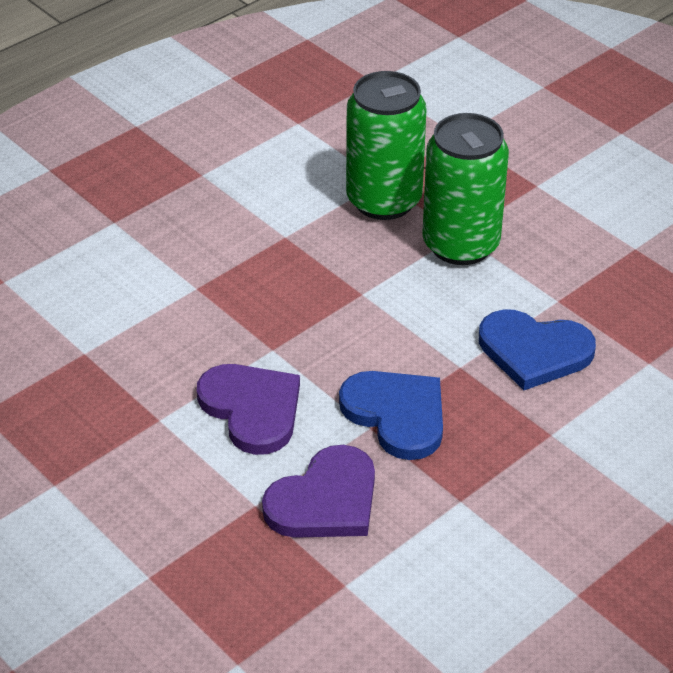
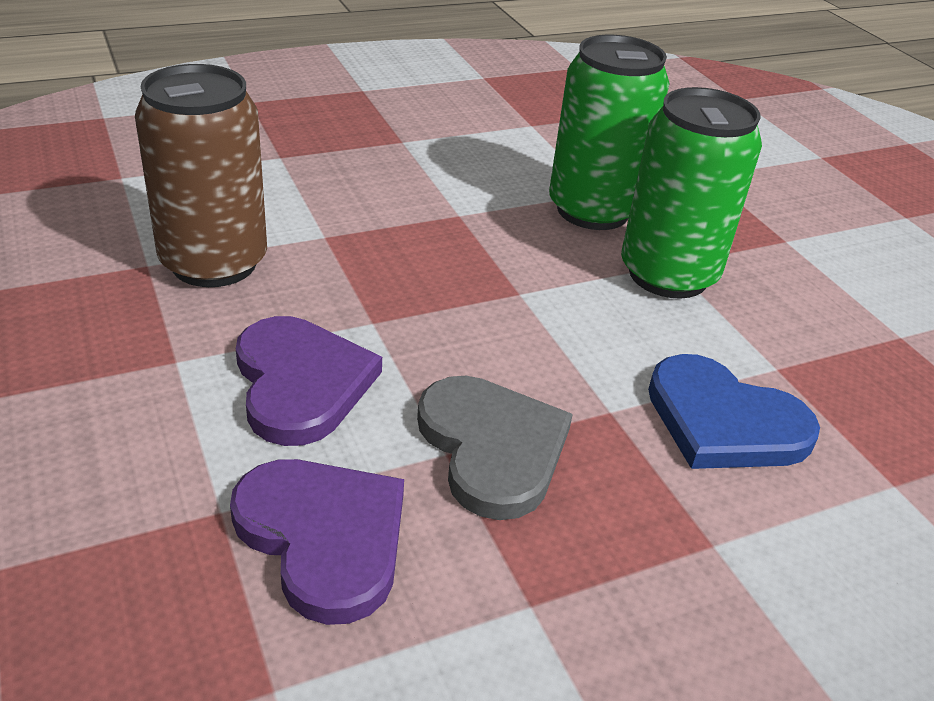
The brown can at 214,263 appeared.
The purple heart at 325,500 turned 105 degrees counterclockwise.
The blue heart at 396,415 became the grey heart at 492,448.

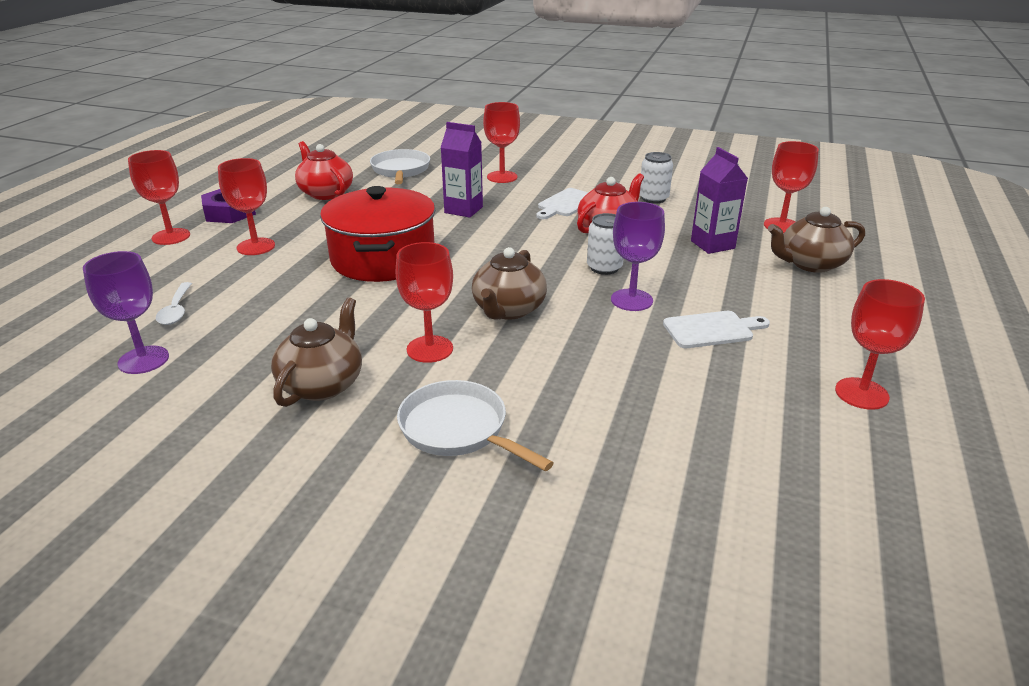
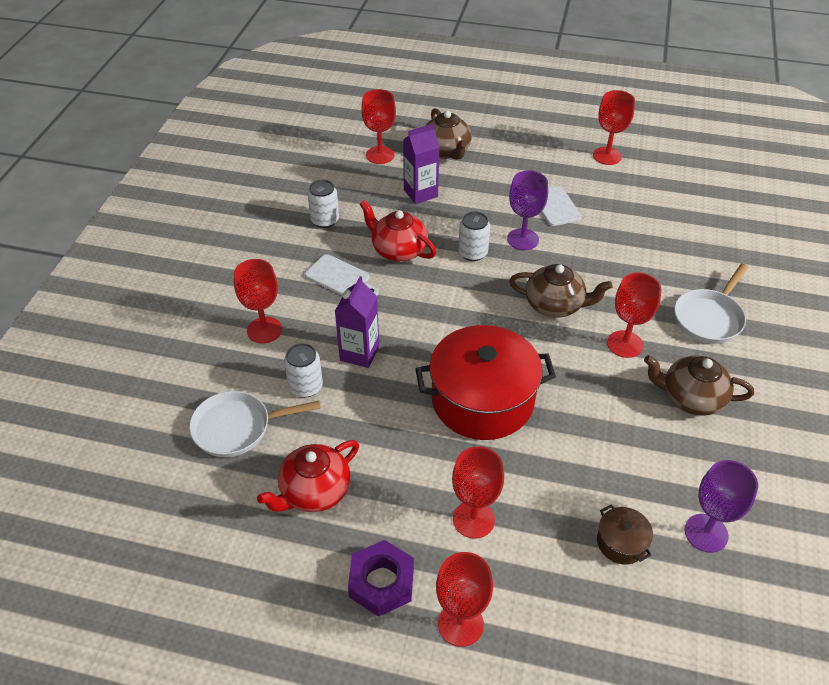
The white can at 306,387 appeared.
The white spoon at 176,310 was replaced by the brown pot at 621,542.

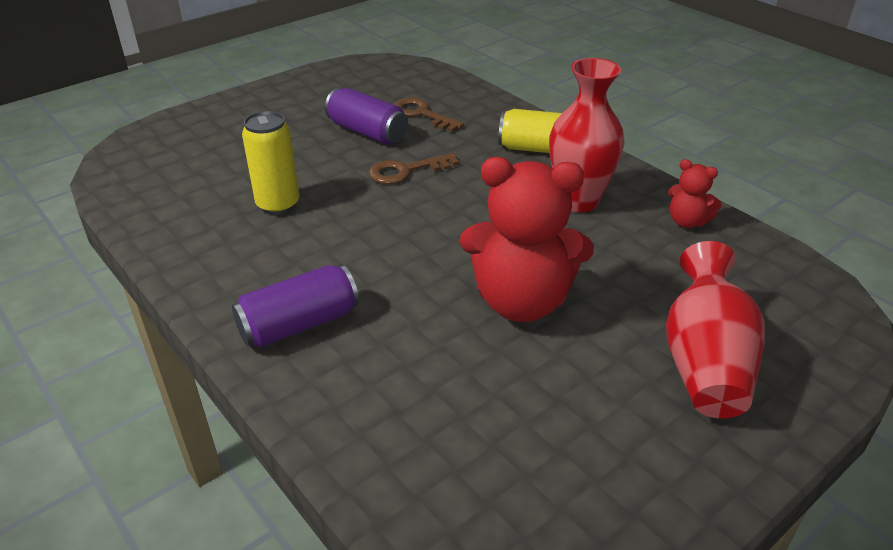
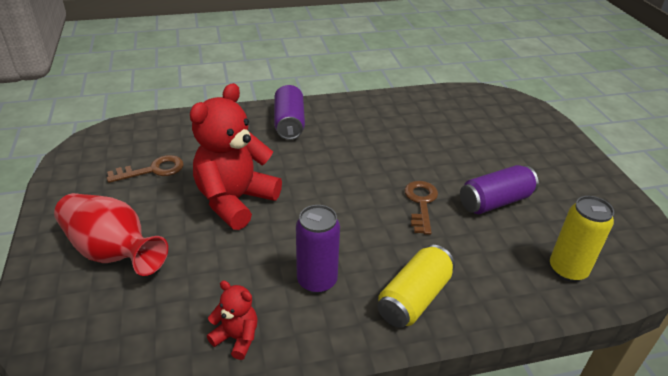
The brown key moved from 422,114 to 153,170.
The red teddy bear at 687,222 turned 60 degrees clockwise.
The red vase at 578,201 was replaced by the purple can at 317,281.
The yellow can moved from 278,205 to 567,270.

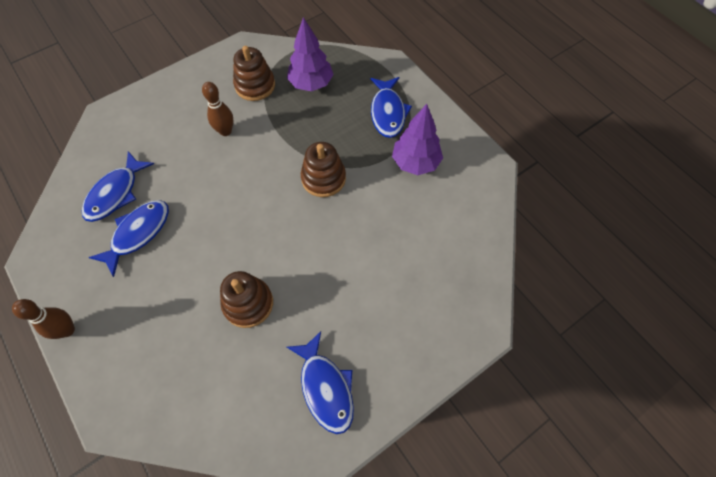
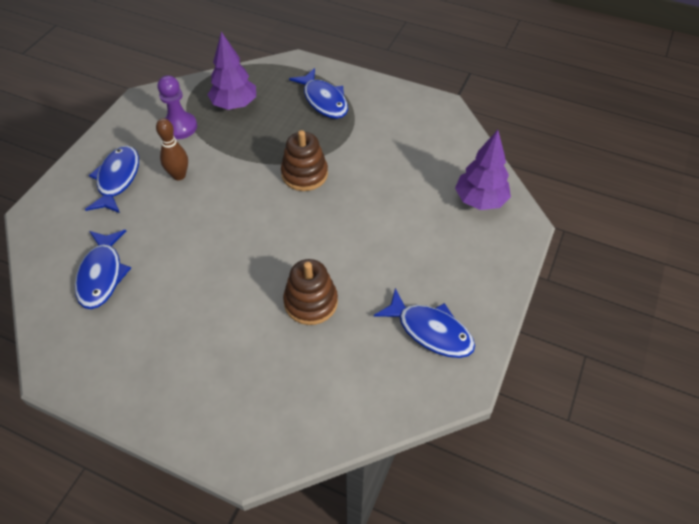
The blue fish moved from 138,234 to 117,179.
The brown stacking toy at 255,85 was replaced by the purple pawn at 180,127.
The purple tree moved from 415,162 to 480,200.
The brown bowling pin at 67,330 disappeared.

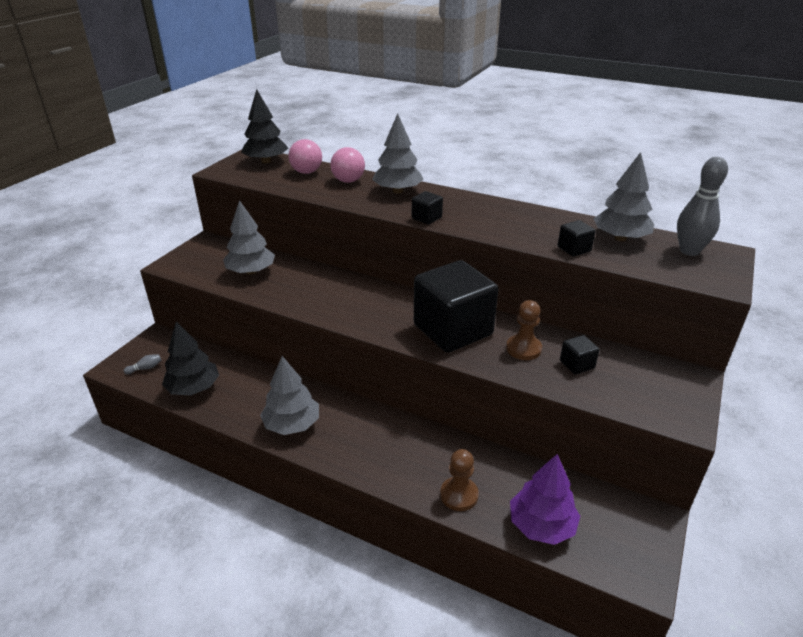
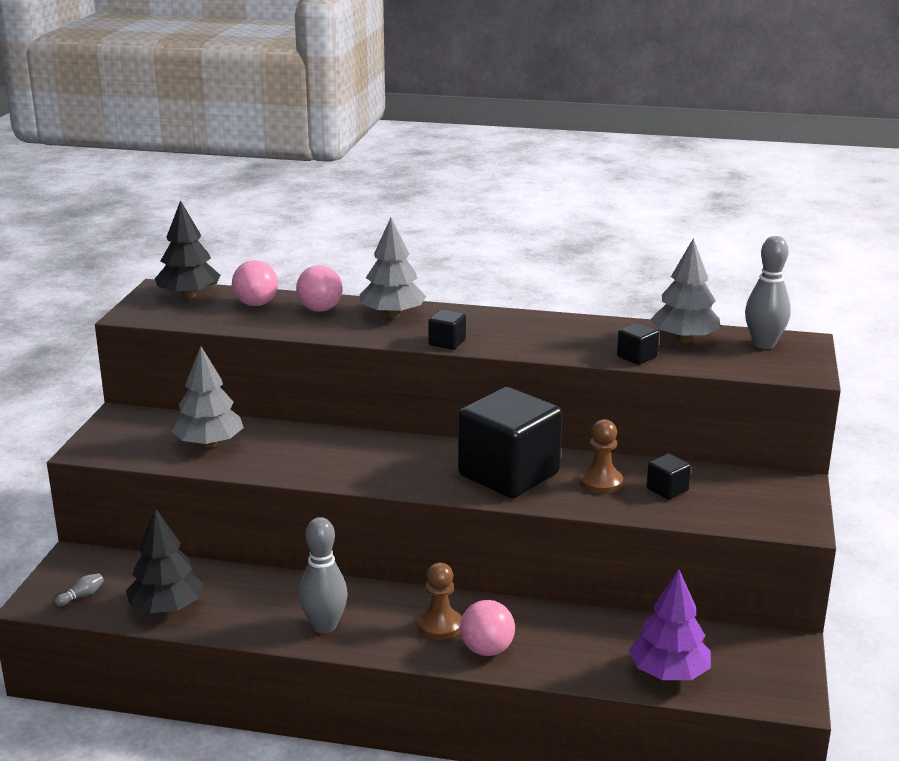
The grey tree at 292,424 was replaced by the grey bowling pin at 324,626.
The brown pawn moved from 459,495 to 439,626.
The pink ball at 487,650 appeared.

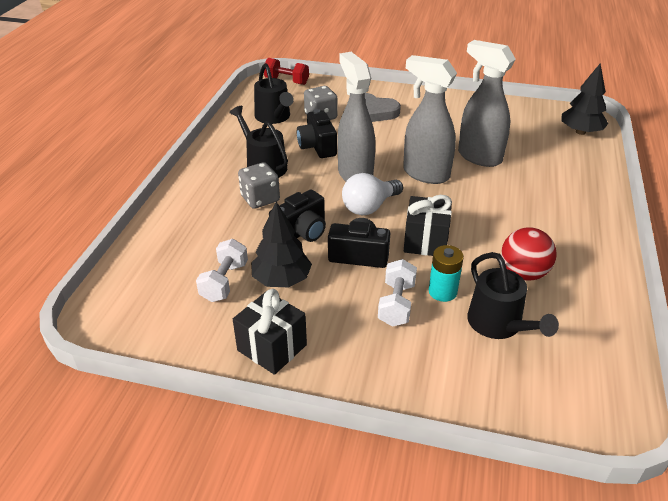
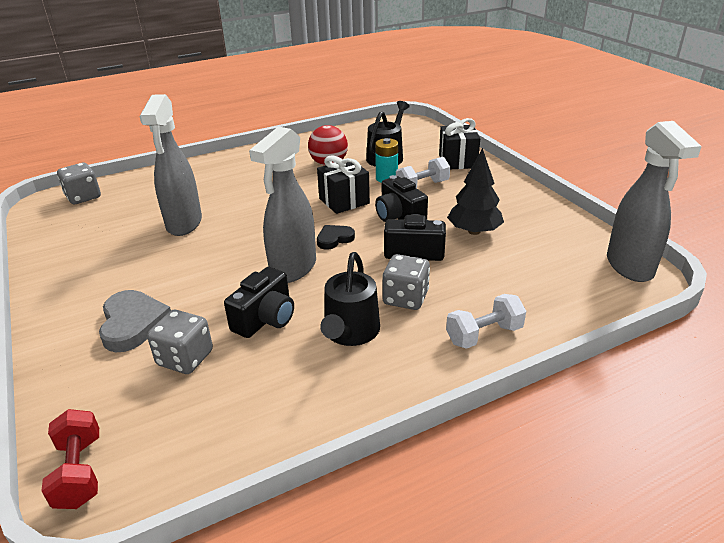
The black tree at 580,132 was replaced by the grey dice at 83,197.
The white light bulb at 369,207 was replaced by the black heart at 334,239.
The black gift moved from 272,347 to 458,161.
The white dumbbell moved from 224,282 to 484,335.
The grey spray bottle moved from 425,174 to 630,267.
The black watering can at 274,117 disappeared.

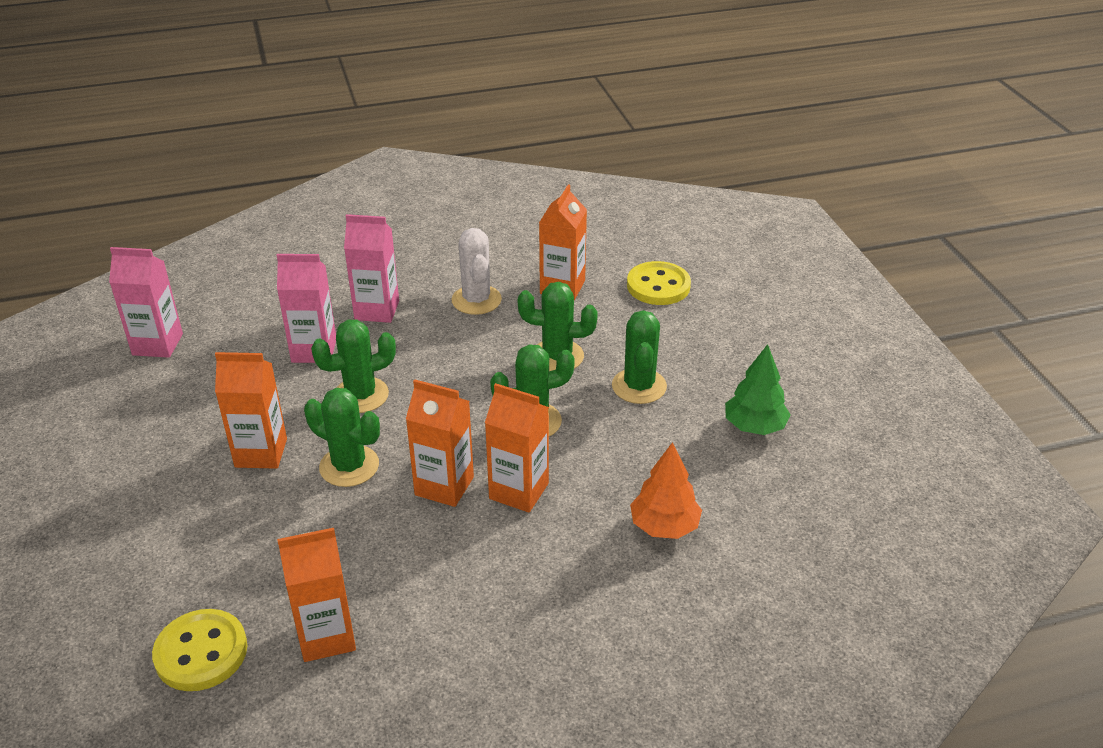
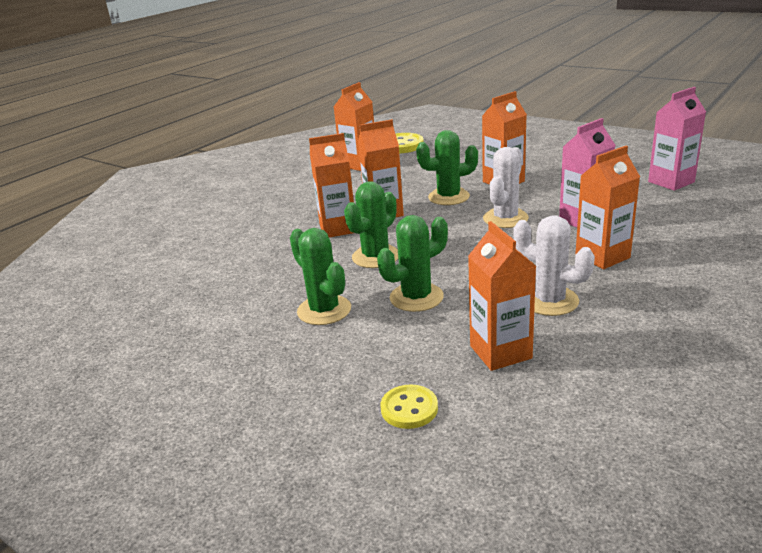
The yellow button at 658,286 changed to 0.65 times the size.
The green cactus at 361,395 became the white cactus at 505,218.
The pink carton at 377,310 became the orange carton at 602,256.
The orange tree at 664,526 disappeared.
The green tree at 754,426 disappeared.

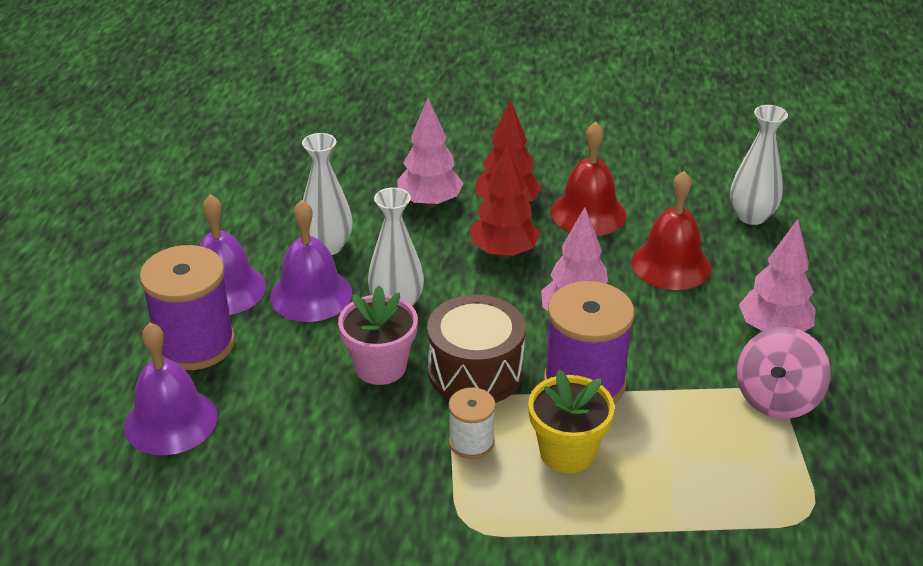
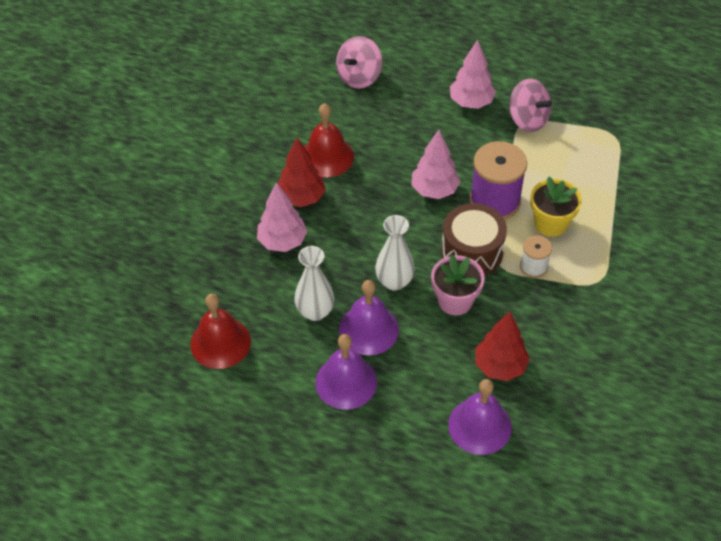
The red bell moved from 671,264 to 220,342.
The white vase at 751,216 was replaced by the pink spinning top at 359,77.
The red tree moved from 504,252 to 500,366.
The purple spool at 195,344 disappeared.

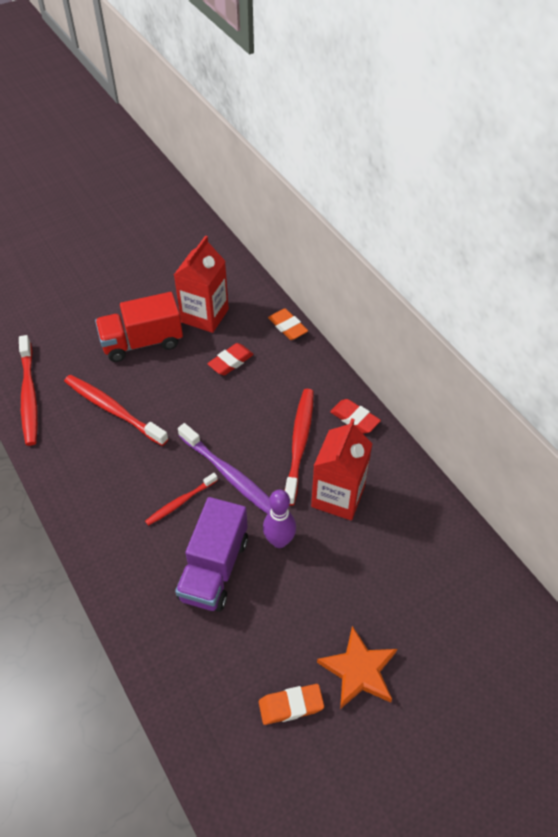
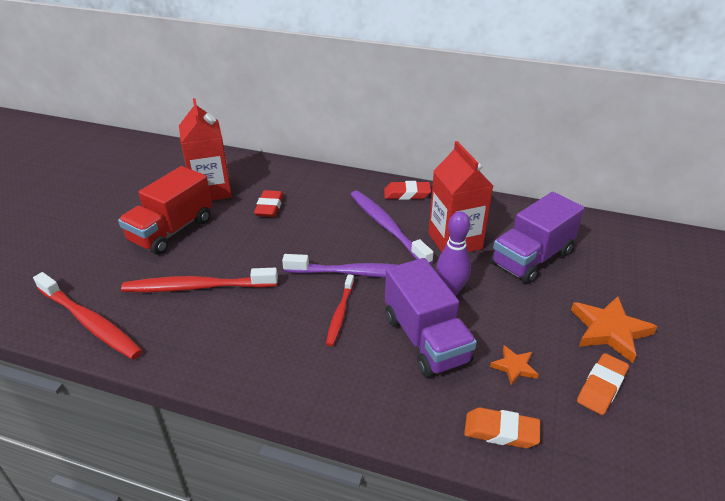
The red toothbrush at 299,443 became the purple toothbrush at 386,226.
The orange eraser moved from 287,327 to 501,431.
The orange star at 514,367 appeared.
The purple truck at 531,258 appeared.

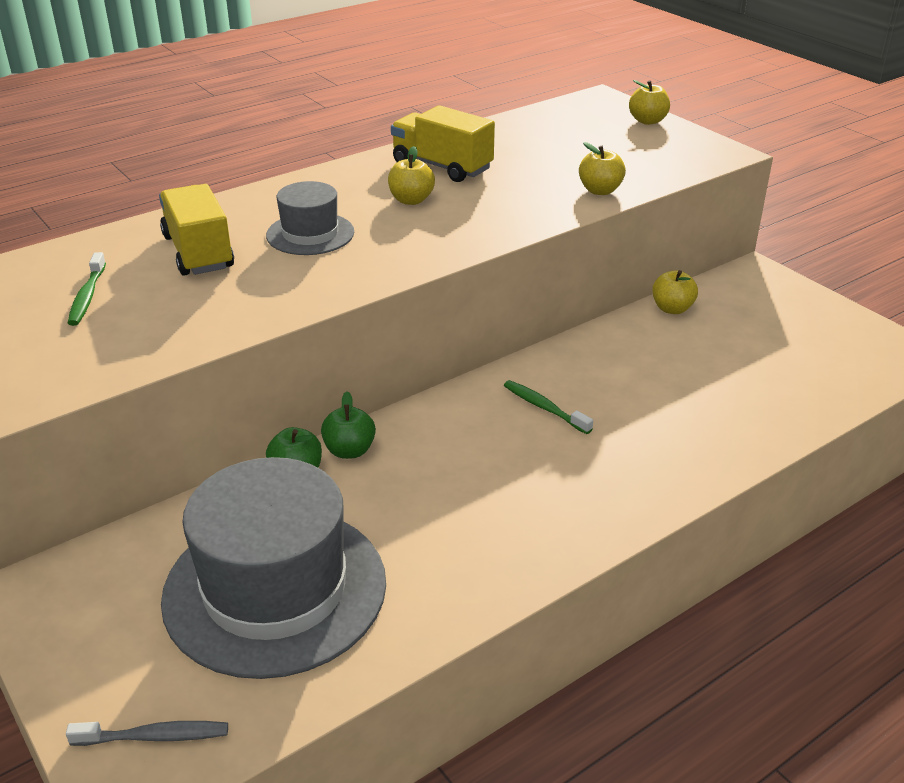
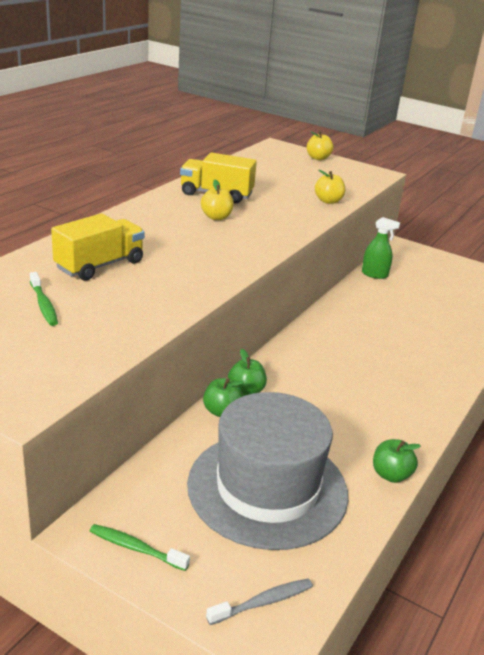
The yellow truck at 198,252 turned 90 degrees clockwise.
The green toothbrush moved from 544,407 to 135,548.
The yellow apple at 672,309 was replaced by the green spray bottle at 374,274.
The green apple at 391,475 appeared.
The grey hat at 310,234 disappeared.

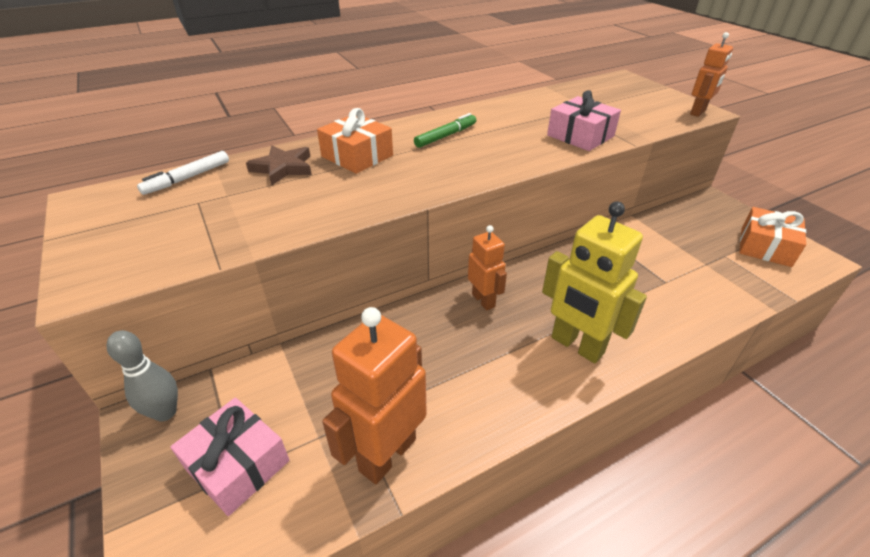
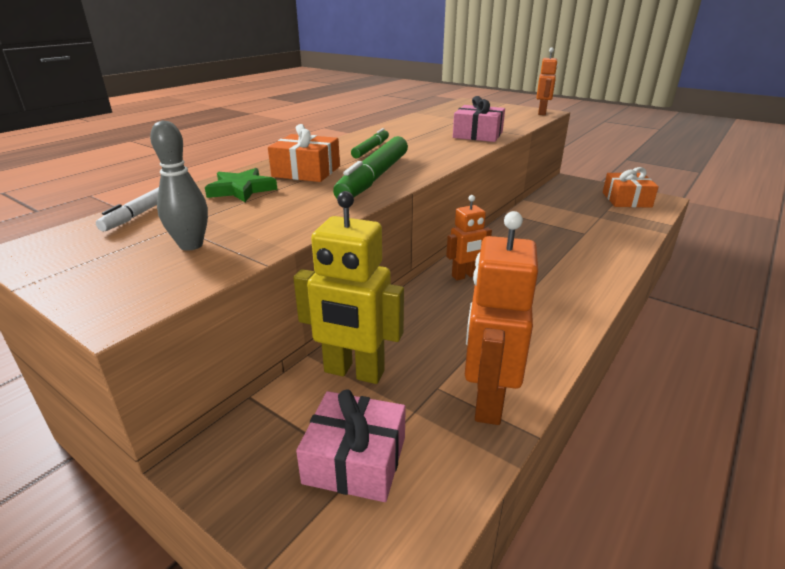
The grey bowling pin moved from 165,412 to 191,245.
The brown star at 283,168 became the green star at 241,189.
The yellow robot moved from 576,346 to 354,372.
The green marker at 374,178 appeared.
The orange robot at 483,300 turned 120 degrees clockwise.

